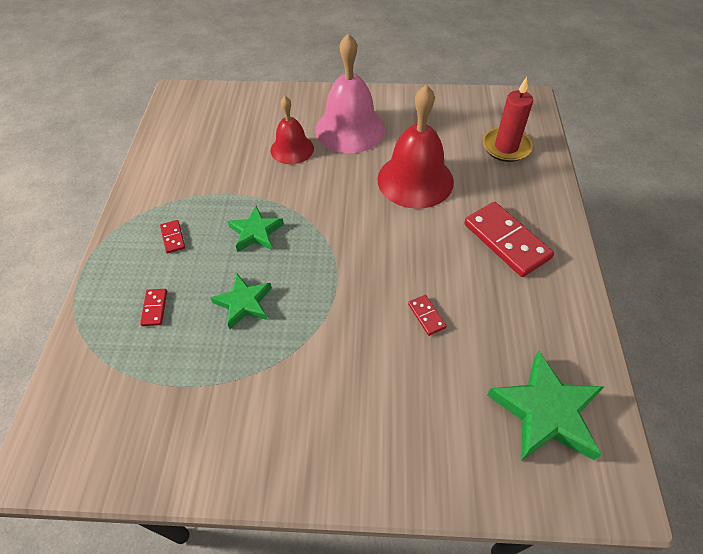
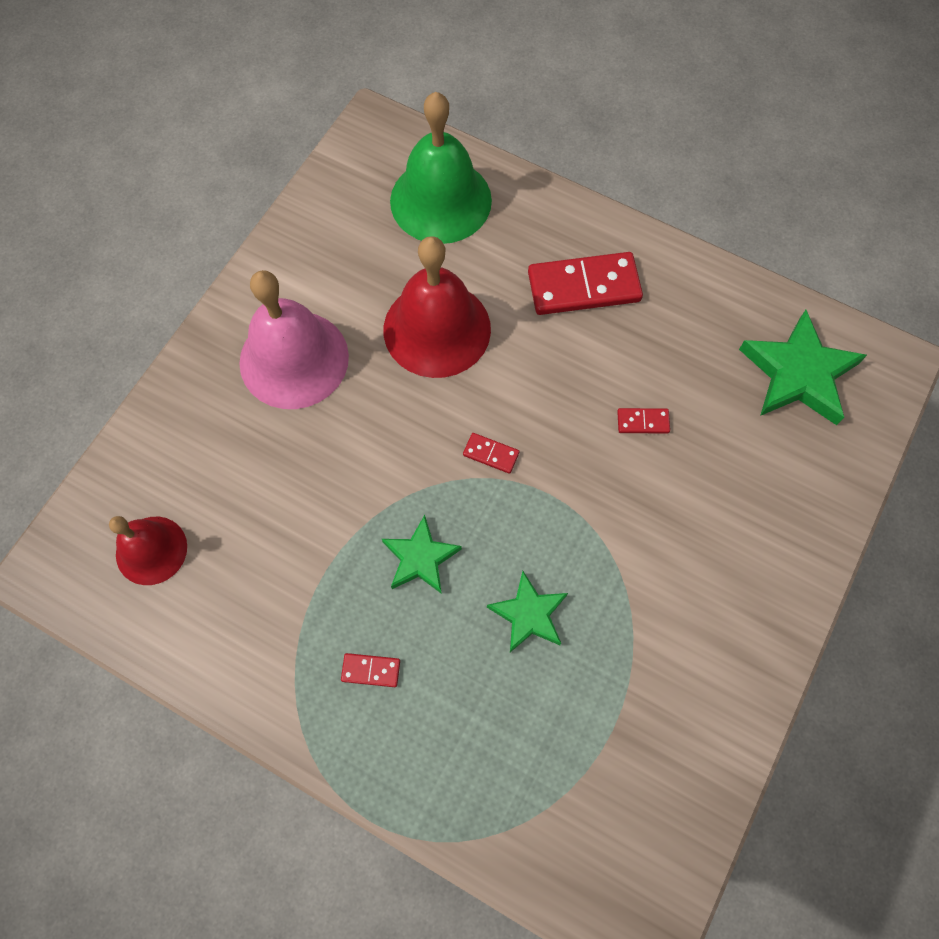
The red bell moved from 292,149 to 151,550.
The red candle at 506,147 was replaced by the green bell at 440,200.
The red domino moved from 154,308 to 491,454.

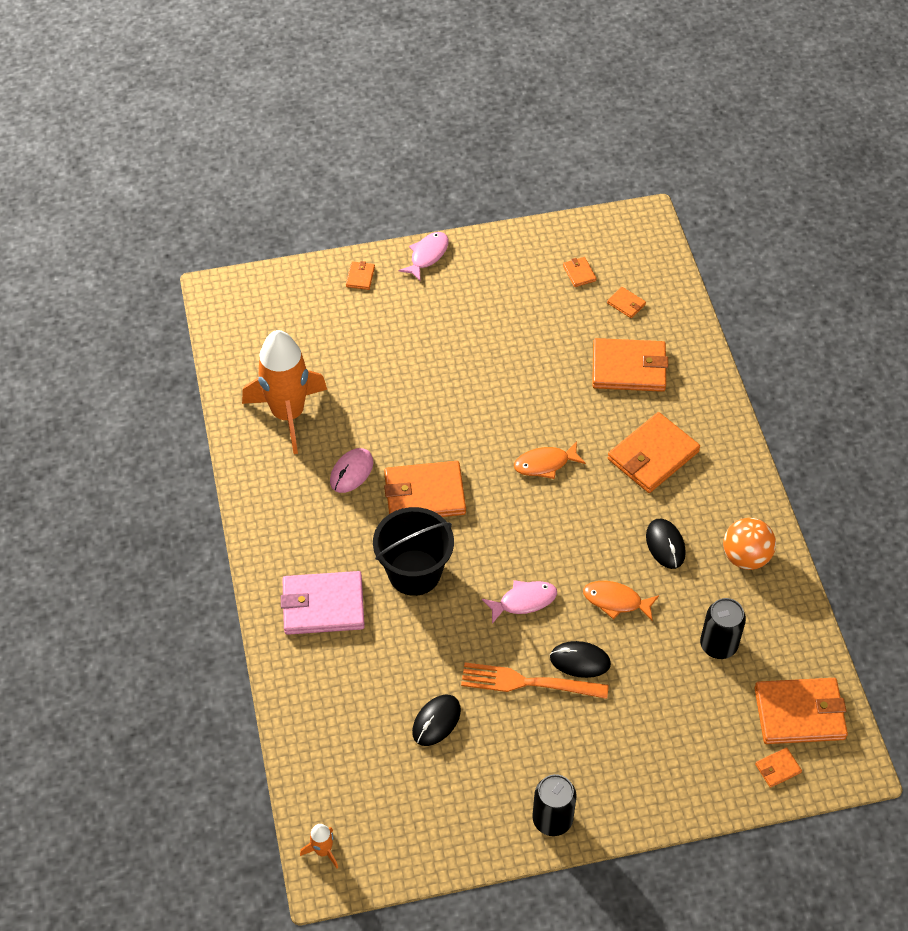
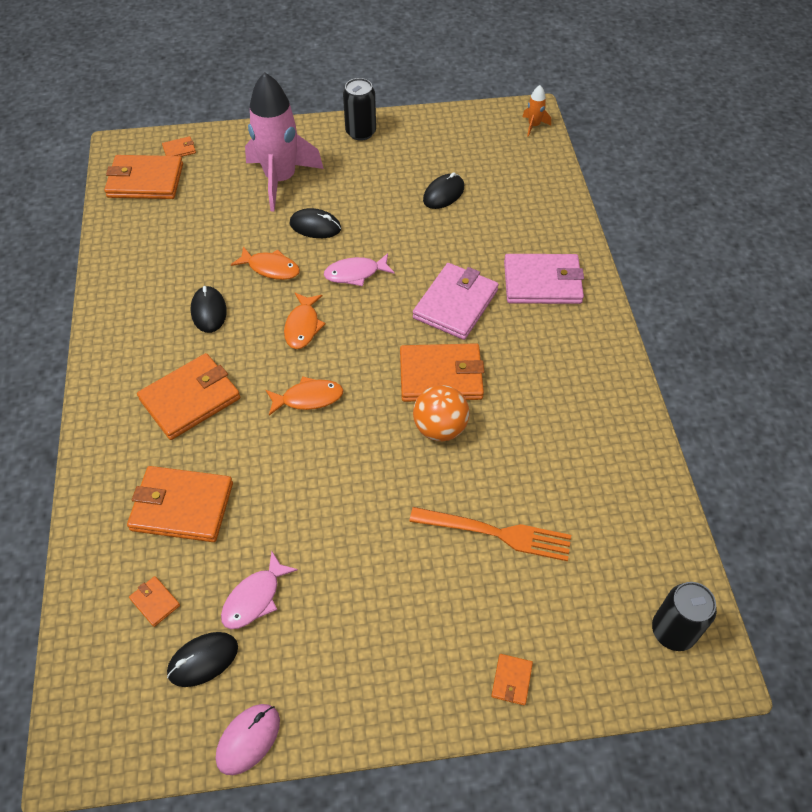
The orange wallet at 579,273 was replaced by the black mouse at 203,660.
The pink mouse moved from 351,472 to 248,739.
The pink fish moved from 427,255 to 255,598.
The pink rocket at 281,179 appeared.
The orange fish at 303,326 appeared.
The orange fork moved from 527,683 to 497,533.
The black bucket at 414,572 was replaced by the pink wallet at 455,304.
The orange ball moved from 745,557 to 440,428.
The black can moved from 718,645 to 673,631.
The orange rocket at 288,414 disappeared.

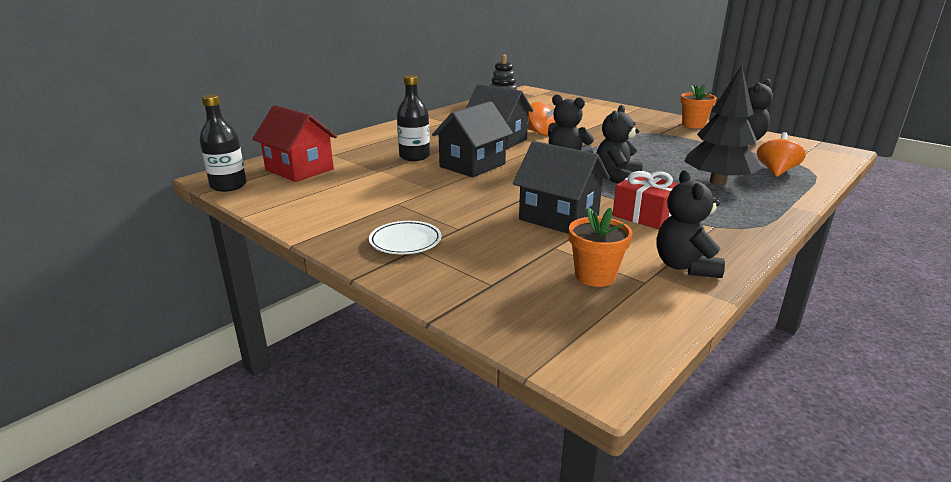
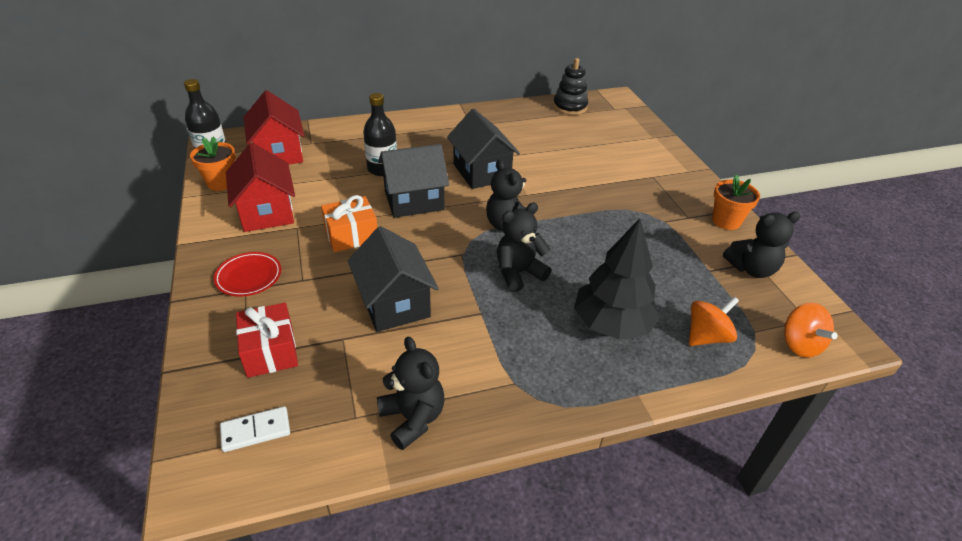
The orange flower pot moved from 595,276 to 221,183.
The white plate at 405,241 became the red plate at 249,277.
The white domino at 256,430 appeared.
The red house at 267,212 appeared.
The red gift moved from 644,215 to 270,351.
The orange gift at 351,235 appeared.
The black teddy bear at 685,266 turned 120 degrees clockwise.
The orange spinning top moved from 541,133 to 799,344.

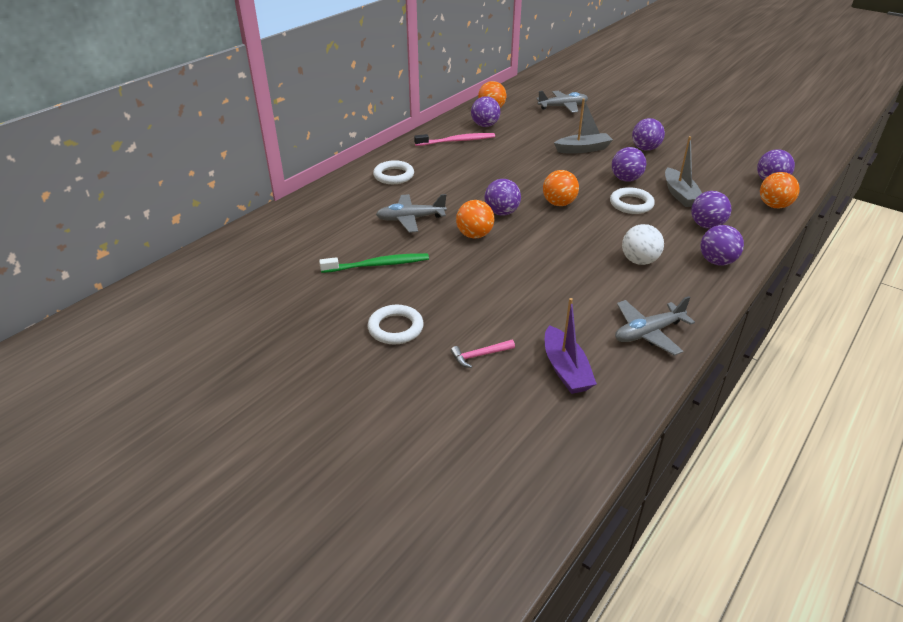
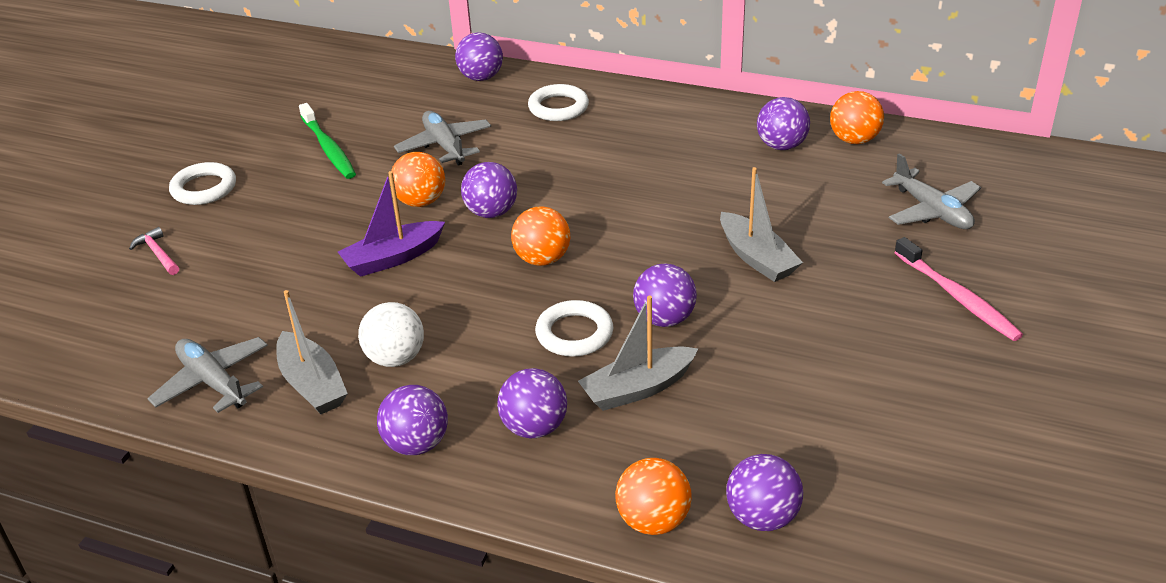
The grey boat at 312,384 appeared.
The purple boat moved from 565,369 to 393,258.
The purple ball moved from 645,149 to 481,77.
The pink toothbrush moved from 457,141 to 957,297.

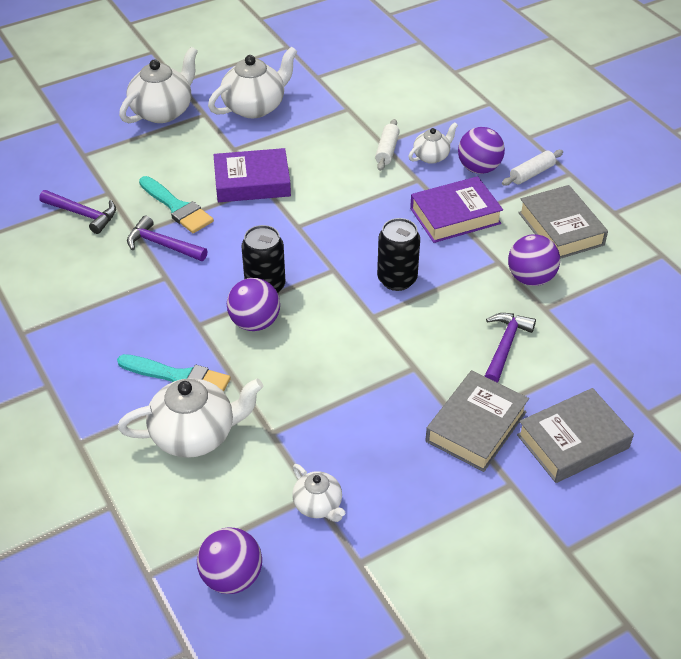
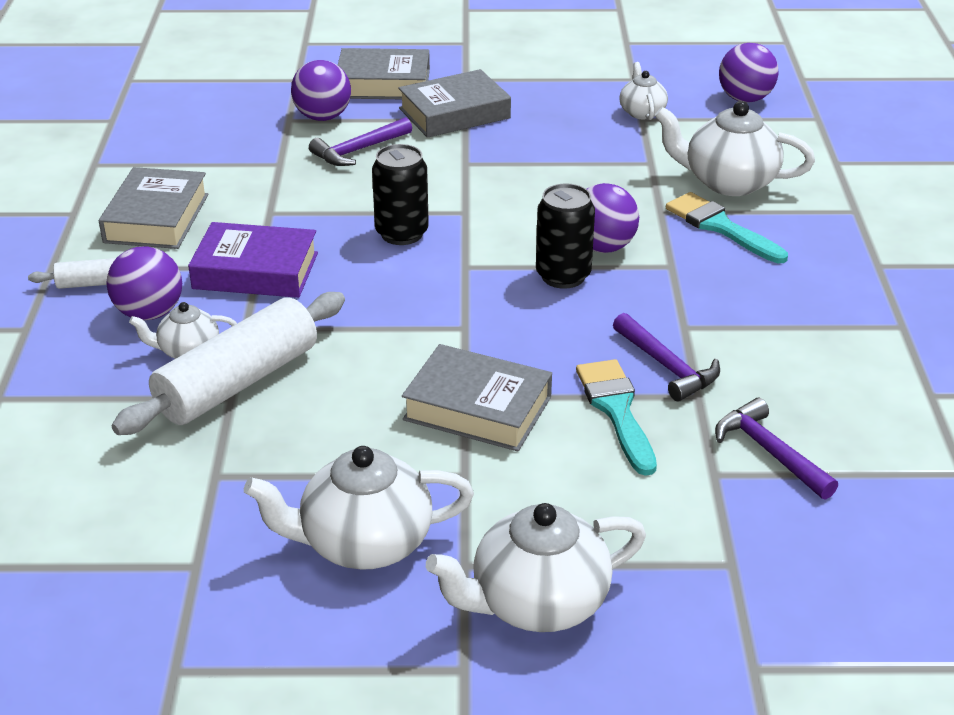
The white rolling pin at 387,150 changed to 2.08 times the size.
The purple ball moved from 530,278 to 323,117.
The purple book at 252,182 became the grey book at 477,408.

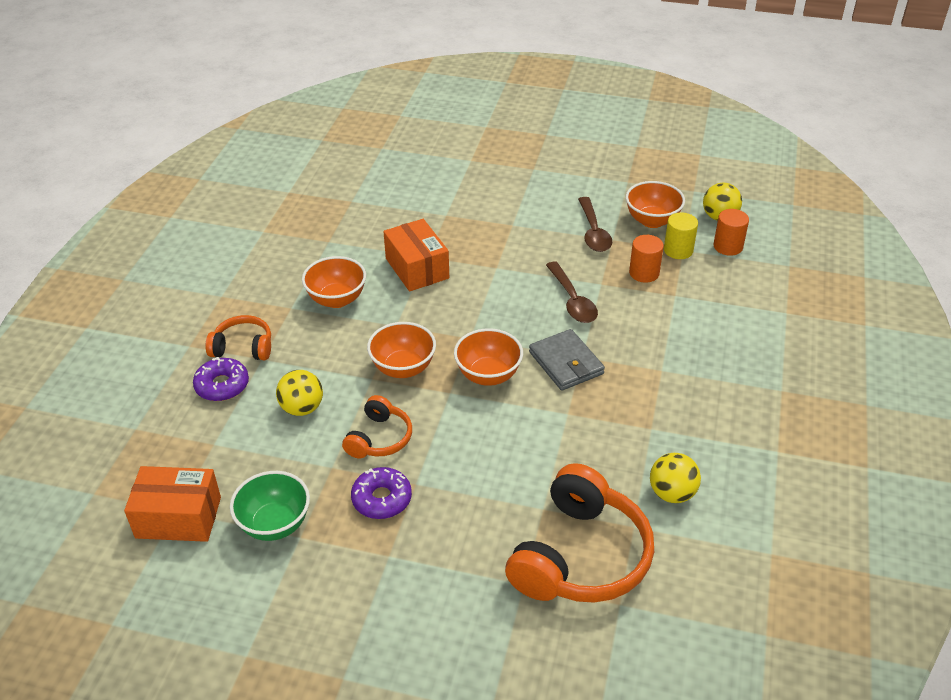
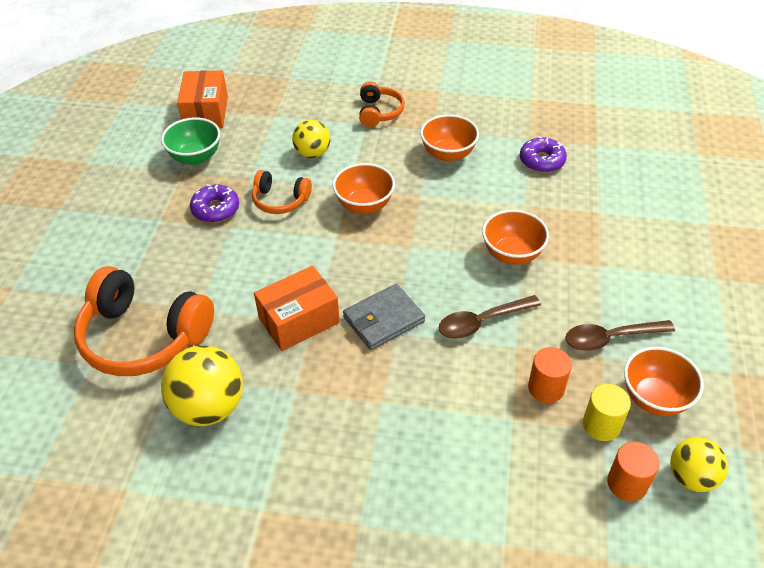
The yellow ball at 672,493 changed to 1.58 times the size.
The orange box moved from 417,268 to 299,320.
The orange bowl moved from 488,375 to 512,254.
The purple donut moved from 222,385 to 542,160.

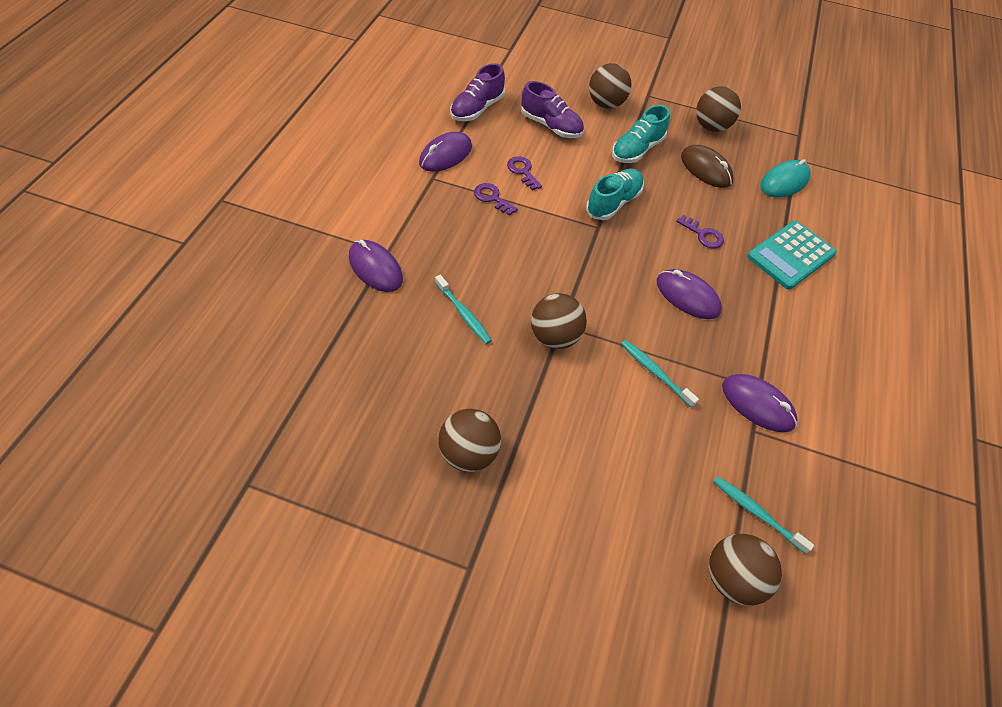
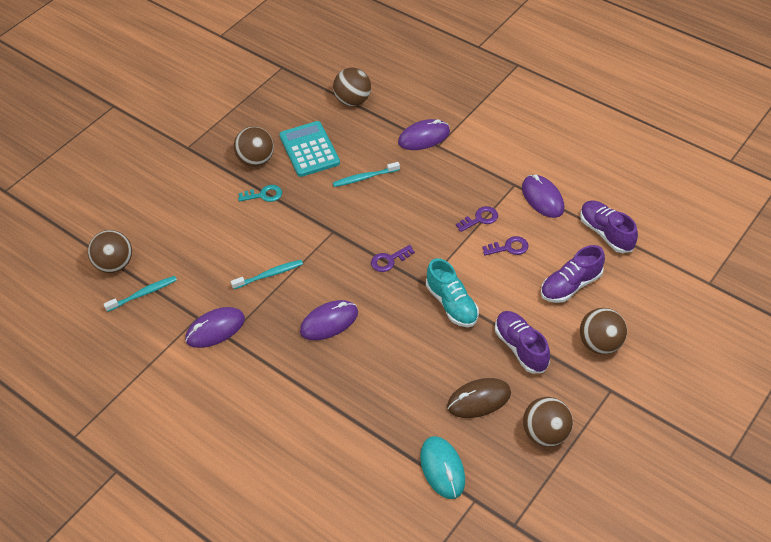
The turquoise key at 264,195 appeared.
The turquoise calculator moved from 790,255 to 309,149.
The brown ball moved from 555,336 to 353,101.
The purple key moved from 703,234 to 389,260.
The turquoise shoe at 637,150 became the purple shoe at 521,348.

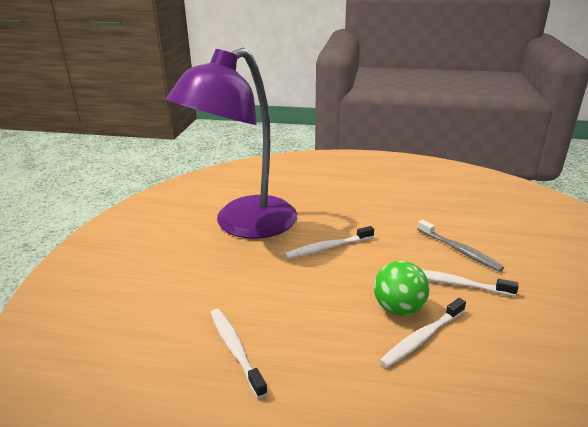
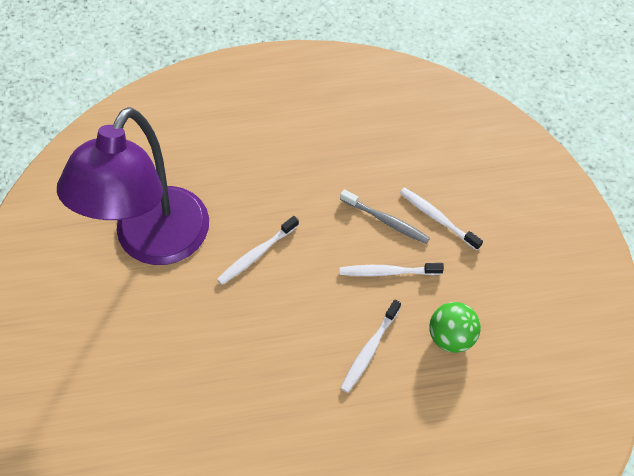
The white toothbrush moved from 235,349 to 437,218.
The green ball moved from 398,308 to 451,337.

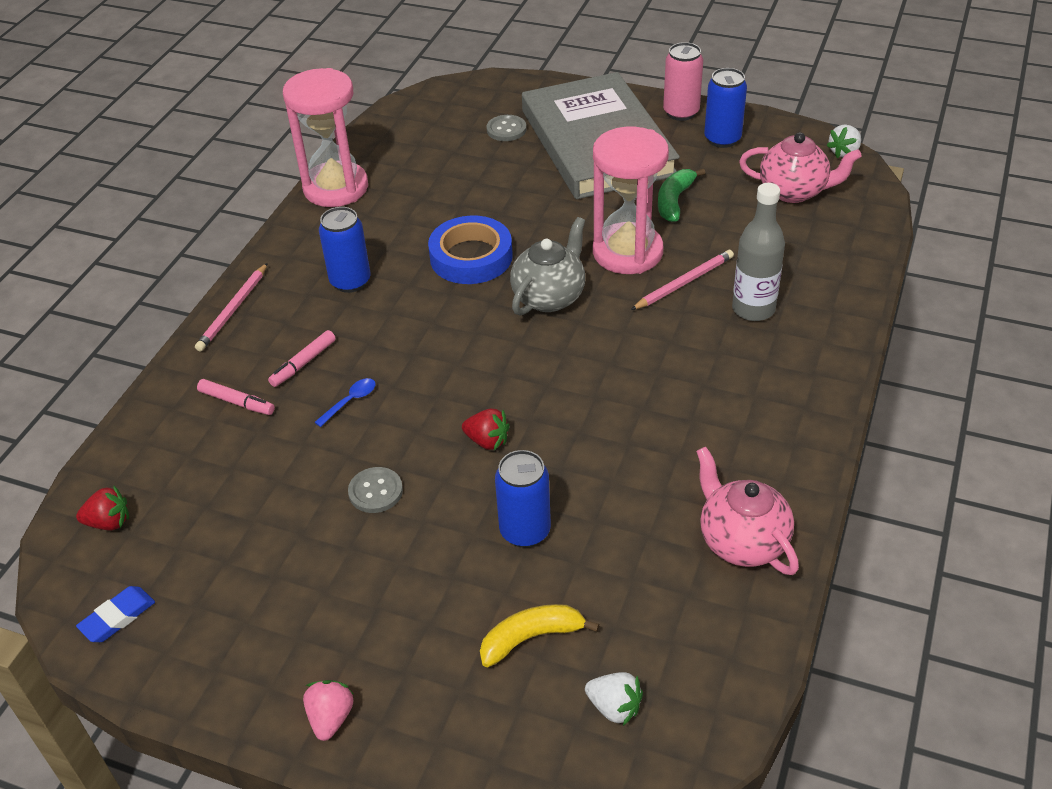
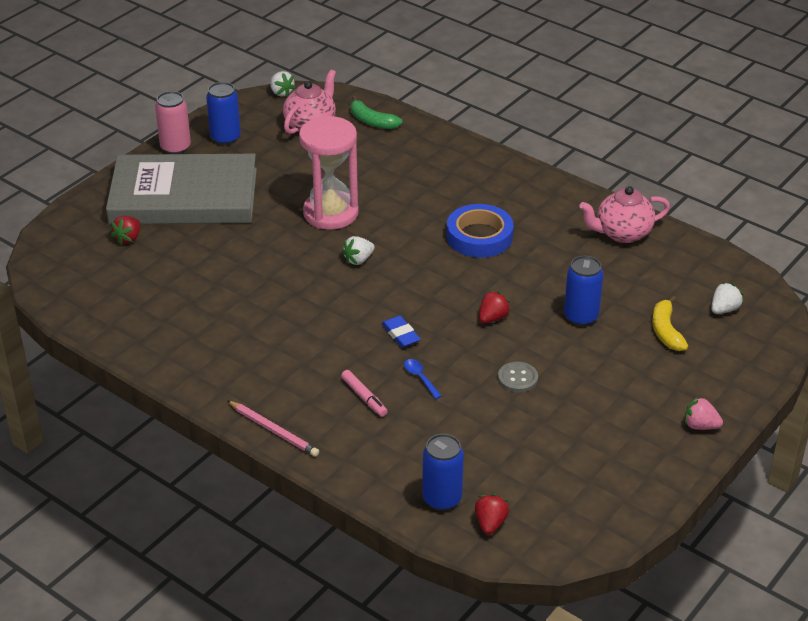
The grey button at 506,129 was replaced by the red strawberry at 128,238.
The grey teapot at 549,297 was replaced by the white strawberry at 358,260.
The green banana moved from 674,201 to 372,121.
The blue eraser moved from 117,617 to 400,334.
The blue can moved from 350,281 to 442,499.
The blue tape moved from 471,257 to 479,236.
The pink marker at 237,402 disappeared.
The pink hourglass at 336,188 disappeared.
The pink pencil at 684,282 disappeared.
The grey bottle at 753,309 disappeared.

